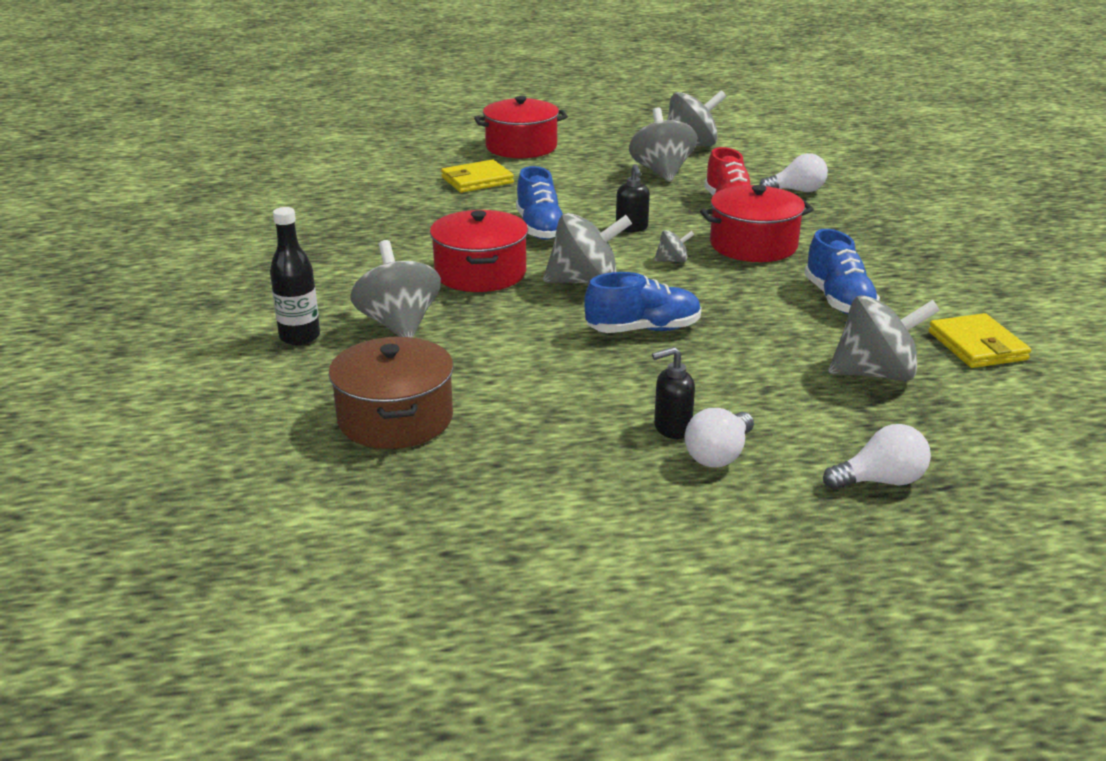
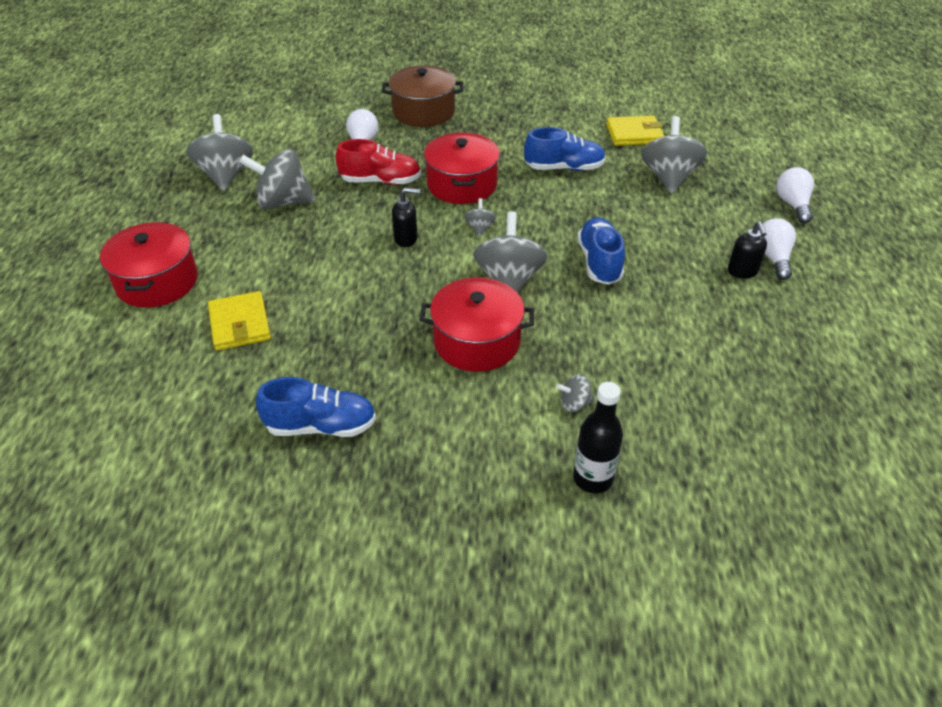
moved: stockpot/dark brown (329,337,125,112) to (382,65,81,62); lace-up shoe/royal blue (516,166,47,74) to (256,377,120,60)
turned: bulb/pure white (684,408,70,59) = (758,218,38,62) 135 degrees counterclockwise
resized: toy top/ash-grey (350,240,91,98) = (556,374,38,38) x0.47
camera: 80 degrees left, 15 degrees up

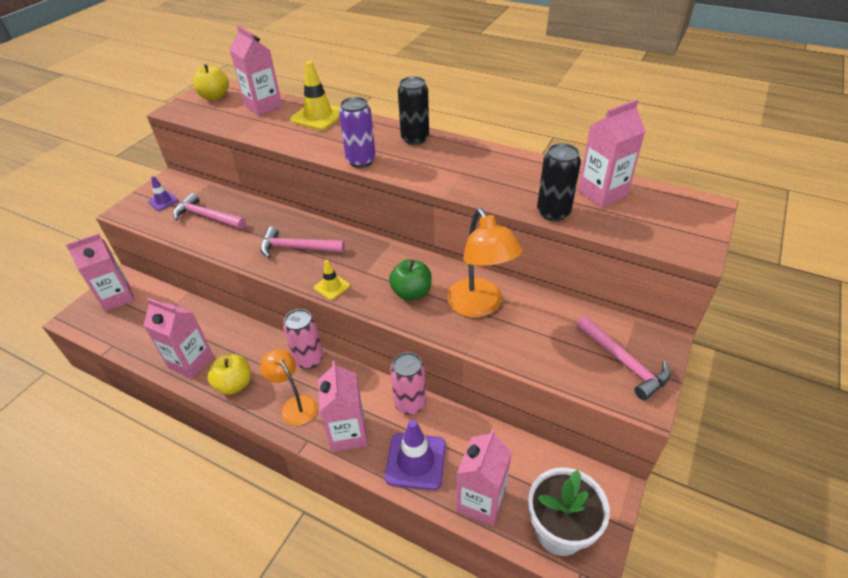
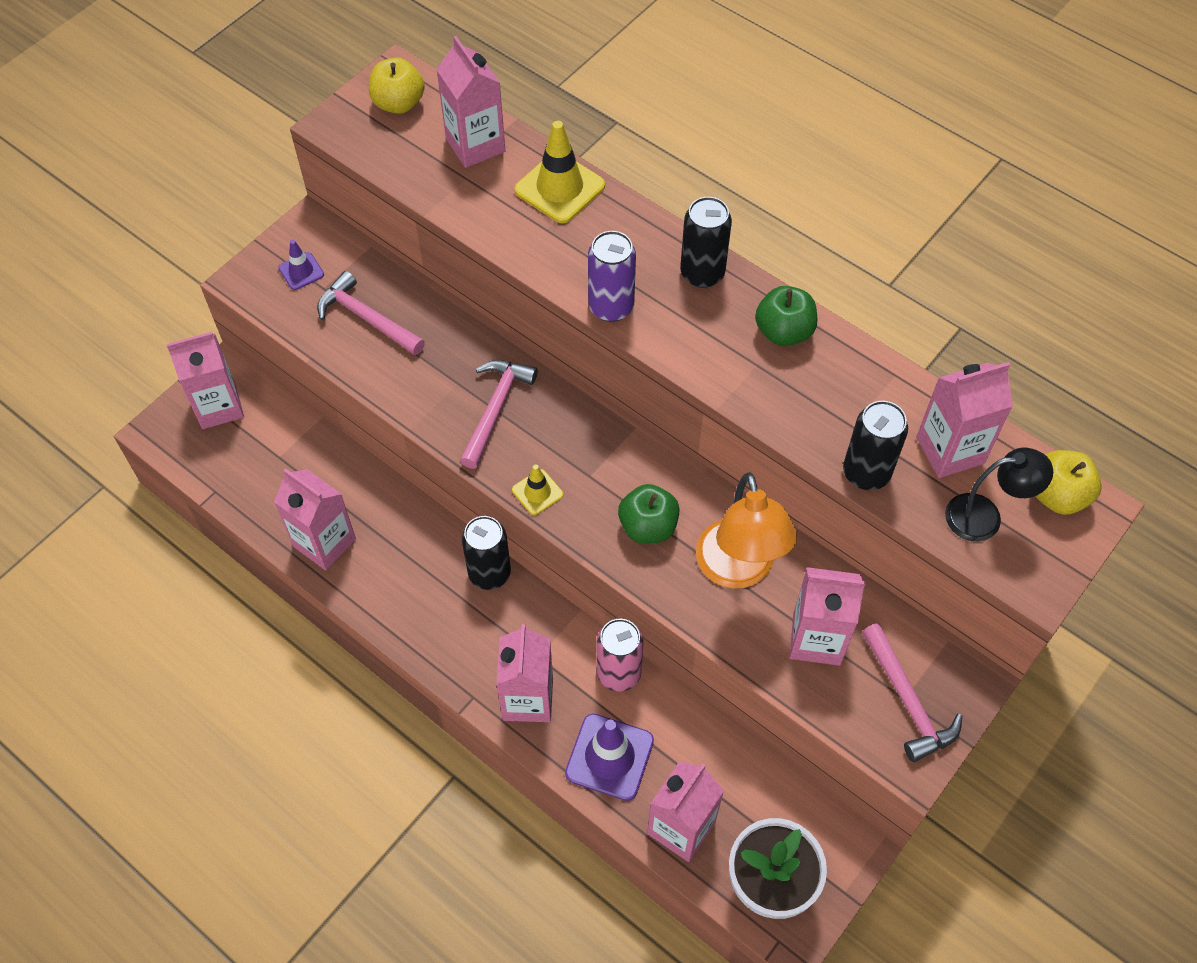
removed: lamp/orange-coloured (260,349,57,77)
added: apple fruit/emerald (755,286,62,60); carton/rosy (790,567,76,99); lamp/ebony (945,448,108,93)
moved: apple fruit/yellow (208,354,43,41) to (1036,450,66,65)
recoloured: soda can/rosy (283,309,40,60) to soda can/ebony (462,516,49,74)
turned: hammer/rosy (260,227,85,31) = (460,360,78,109) 90 degrees clockwise
camera: 10 degrees right, 15 degrees up

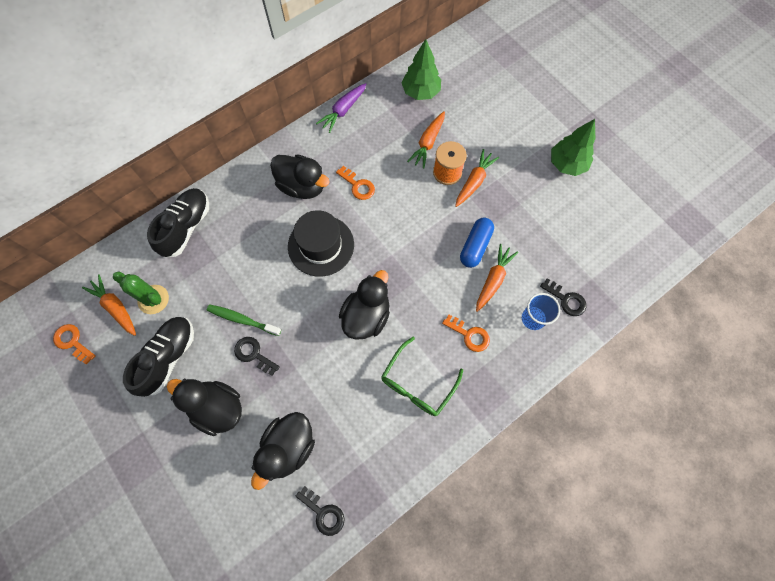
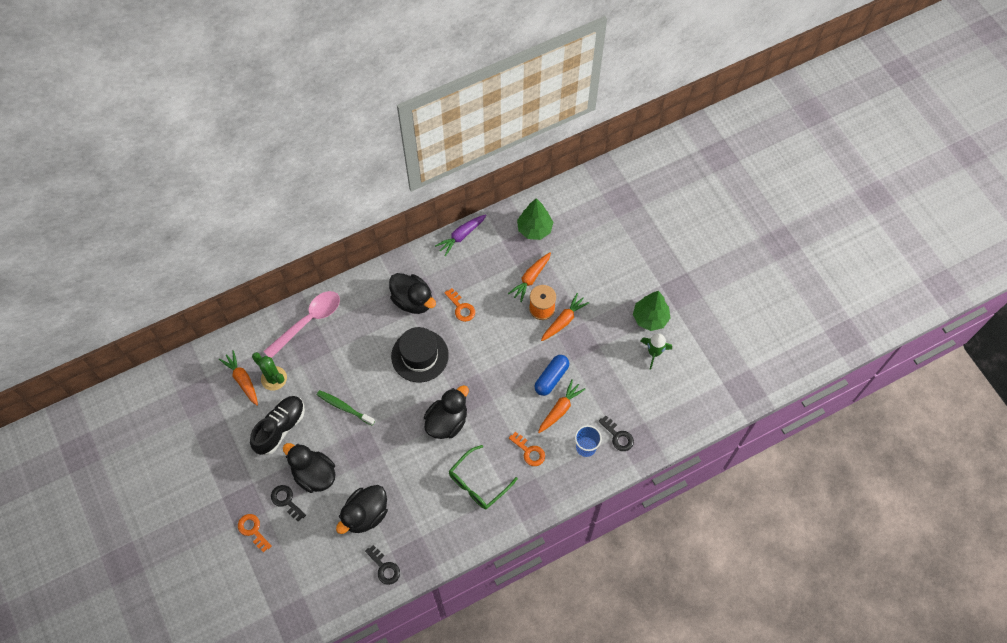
added: rocket/emerald (640,334,32,36)
moved: key/orange-coloured (53,324,42,40) to (238,514,34,38); key/ebony (234,337,46,39) to (271,485,35,37)
replaced: lace-up shoe/ebony (147,188,62,70) to tablespoon/rosy (263,291,77,67)
camera: 10 degrees right, 5 degrees down

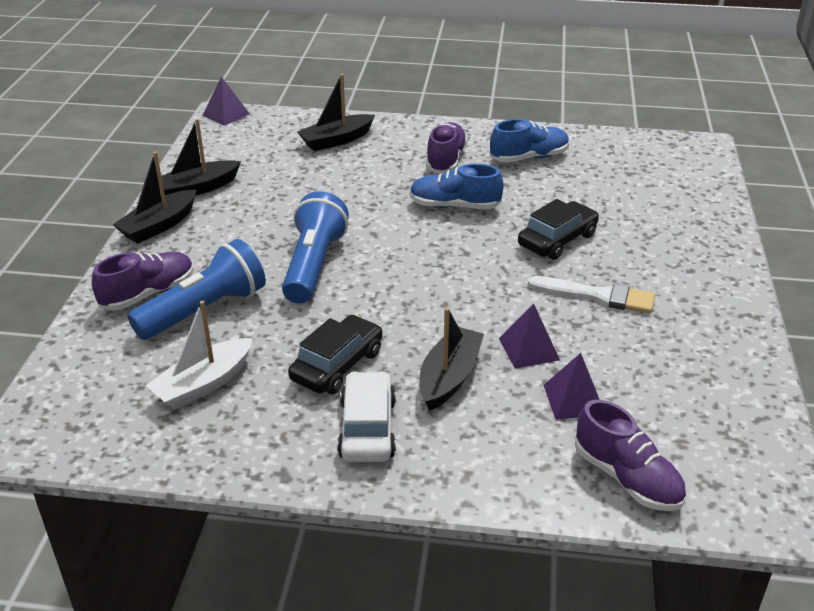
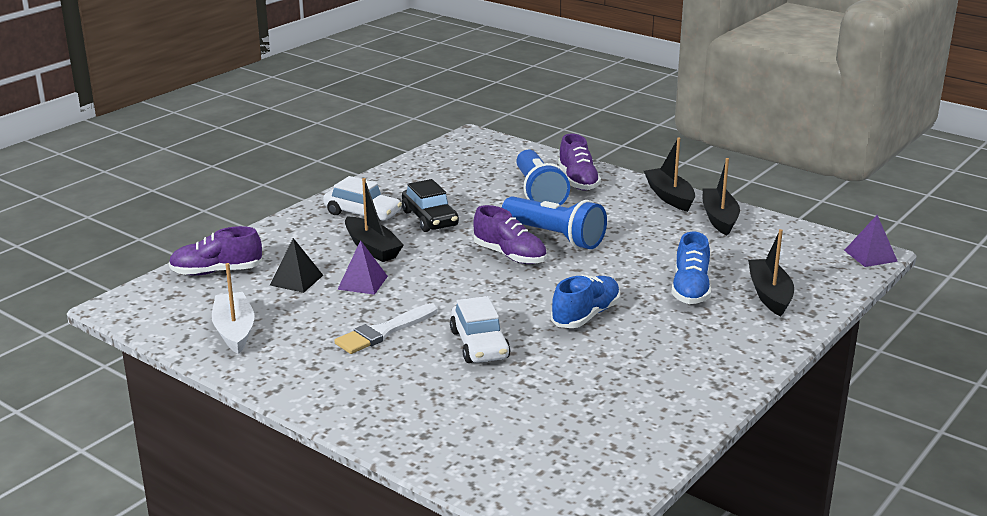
moved: boat/pure white (145,301,108,109) to (212,263,42,91); lace-up shoe/violet (426,122,42,52) to (473,205,74,59); lace-up shoe/royal blue (490,119,79,44) to (671,232,40,72)
recoloured: car/ebony (518,199,81,61) to car/pure white (450,296,60,67); solid pyramid/violet (544,353,56,67) to solid pyramid/ebony (270,238,53,55)
camera: 120 degrees right, 10 degrees down

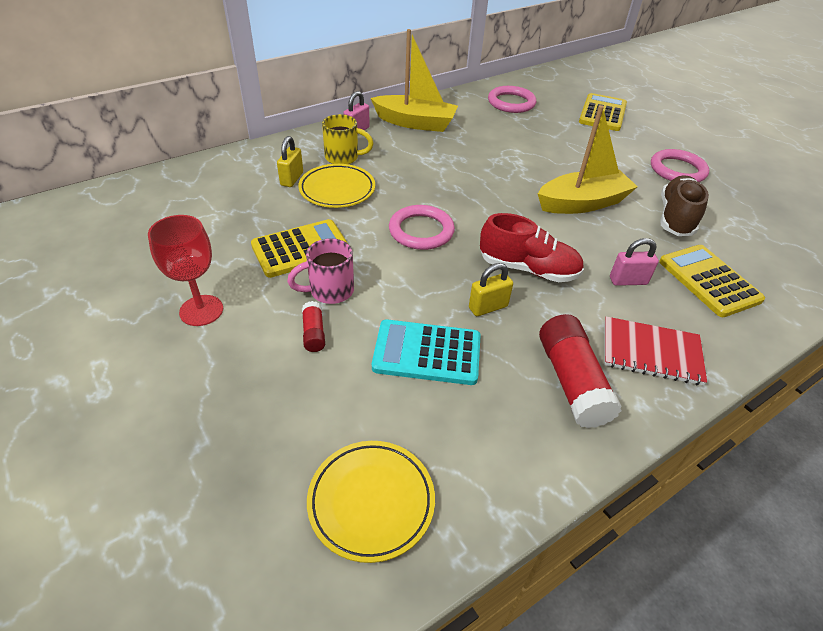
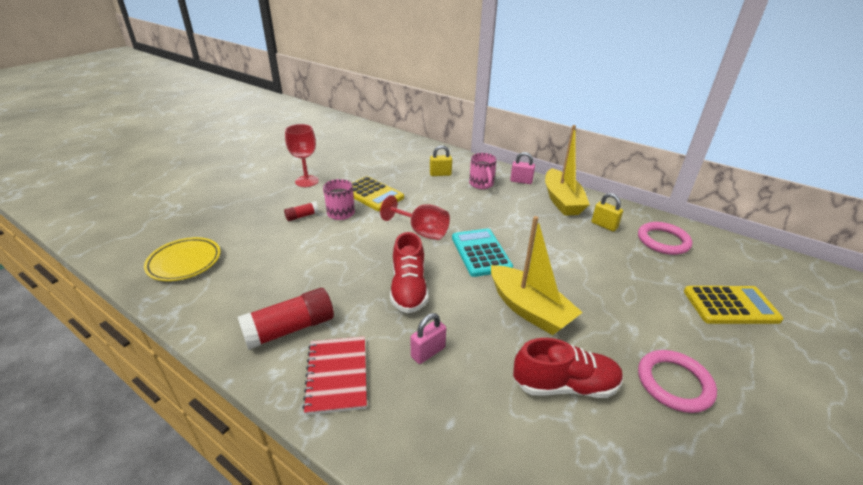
removed: flat dish/yellow (298,164,77,44); pocket calculator/yellow (659,245,106,72)
moved: pocket calculator/teal (372,319,109,66) to (452,228,61,49); lock/yellow (469,263,44,53) to (591,193,32,38)
replaced: hoop/rosy (389,205,66,45) to chalice/scarlet (380,195,70,45)
recoloured: mug/yellow (322,114,52,50) to mug/rosy (469,153,28,36); lace-up shoe/dark brown (661,176,48,60) to lace-up shoe/scarlet (513,338,110,60)
turned: lock/rosy (610,238,49,48) = (411,313,35,51) 75 degrees clockwise
camera: 70 degrees right, 10 degrees down

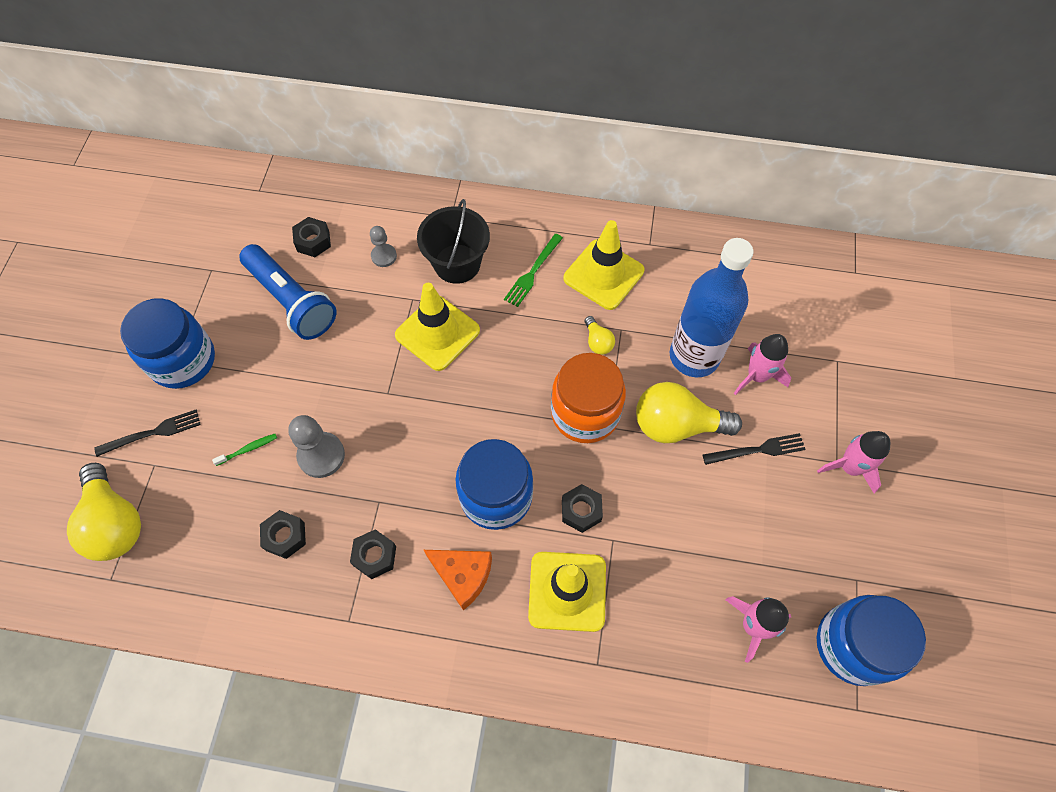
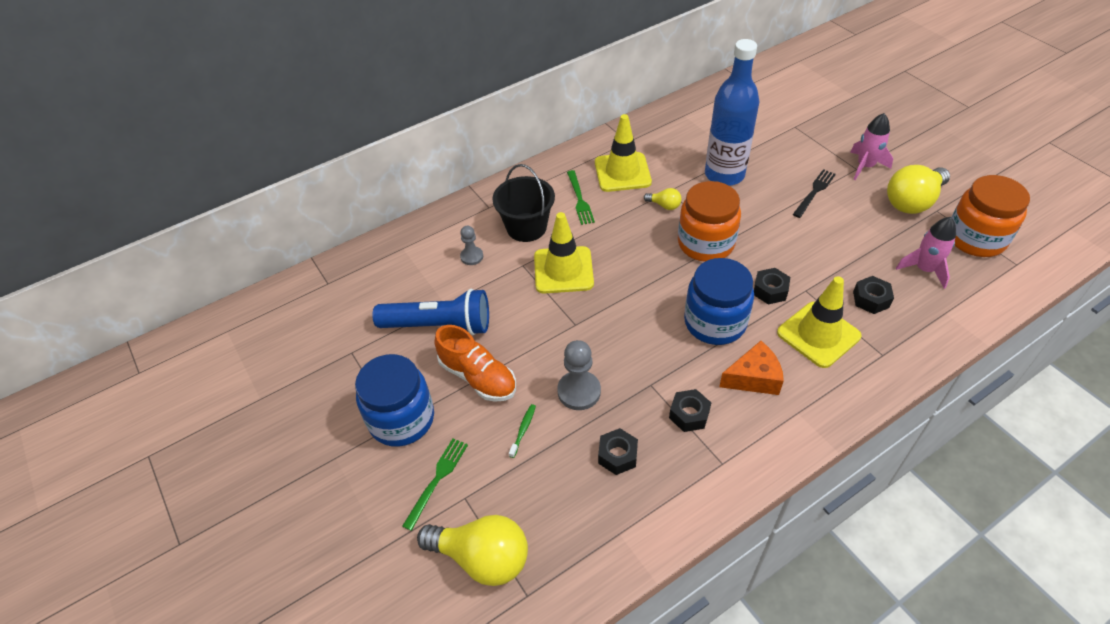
removed: rocket/rosy (734,334,57,61)
added: lace-up shoe/orange-coloured (435,325,81,77)
moved: hexagon nut/ebony (292,217,39,40) to (853,276,41,38); bulb/yellow (636,382,106,61) to (887,165,63,49)
recoloured: dinner fork/ebony (95,409,106,48) to dinner fork/emerald (402,438,66,93); jam jar/royal blue (816,595,110,91) to jam jar/orange-coloured (951,175,79,82)
camera: 40 degrees left, 15 degrees down

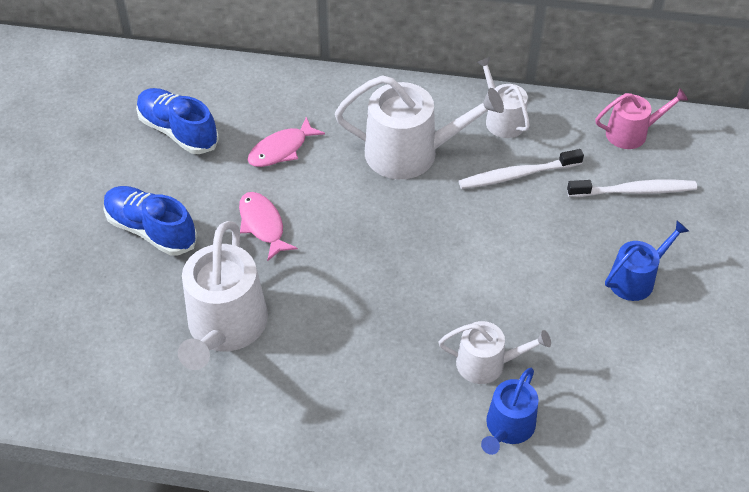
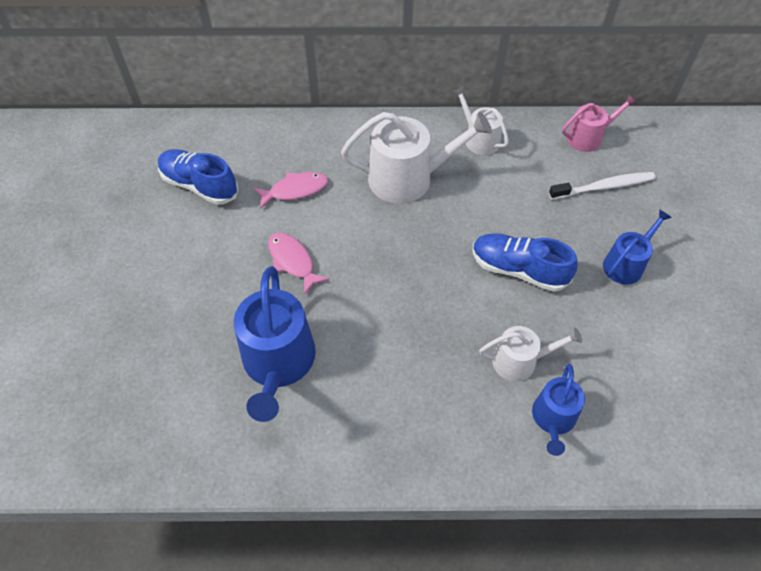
removed: tooth brush/pure white (459,149,125,40)
moved: lace-up shoe/royal blue (103,186,94,69) to (473,233,104,59)
recoloured: watering pot/pure white (178,221,90,149) to watering pot/royal blue (234,266,82,156)
turned: toy fish/rosy (248,117,77,50) = (254,172,74,36) 150 degrees counterclockwise
camera: 10 degrees left, 5 degrees up

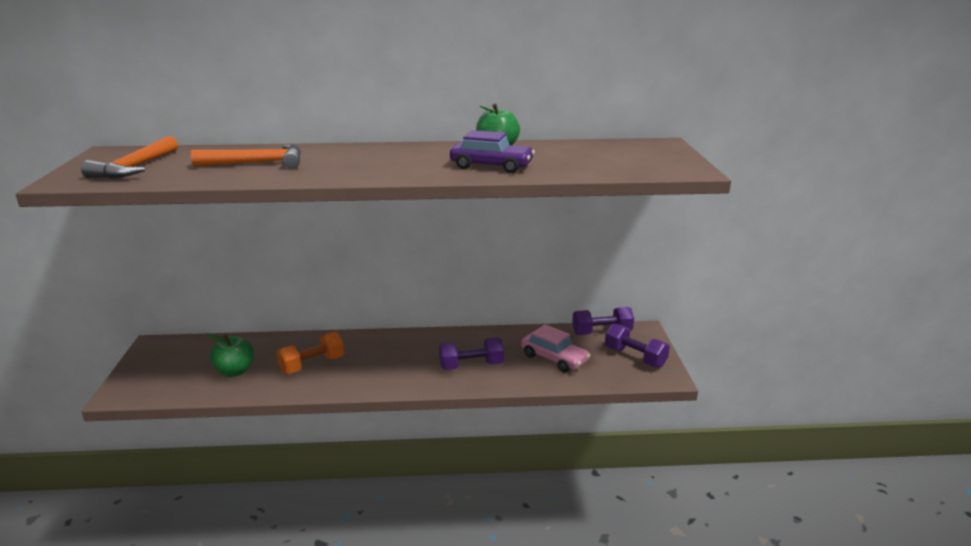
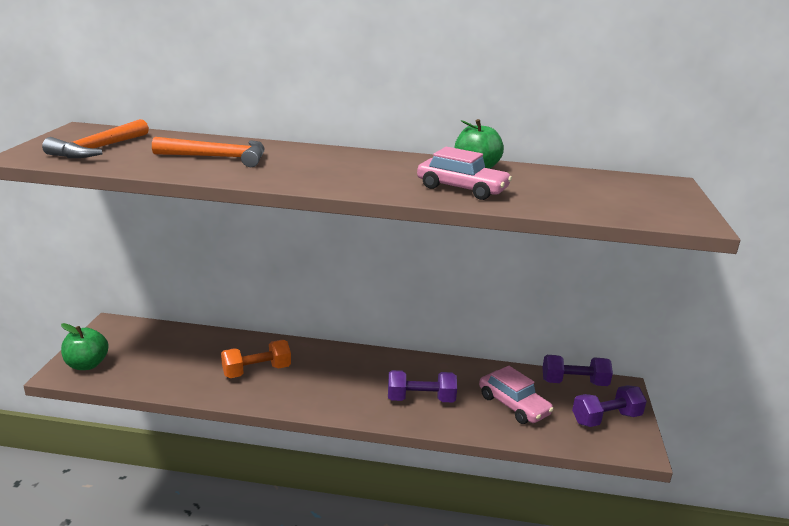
moved: apple fruit/emerald (208,334,46,43) to (61,323,48,47)
recoloured: car/violet (450,130,85,43) to car/rosy (417,147,95,53)
turned: hand weight/violet (605,323,65,45) = (572,385,75,42) 75 degrees counterclockwise
camera: 10 degrees right, 0 degrees up

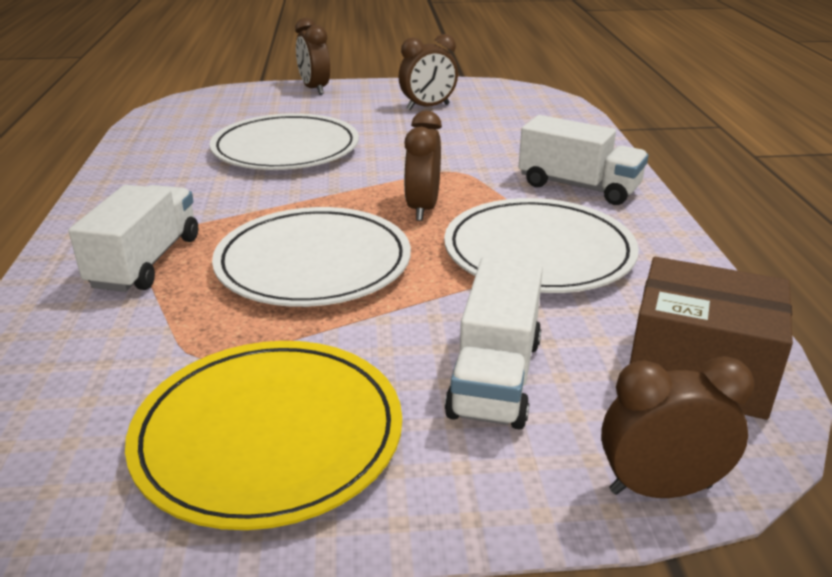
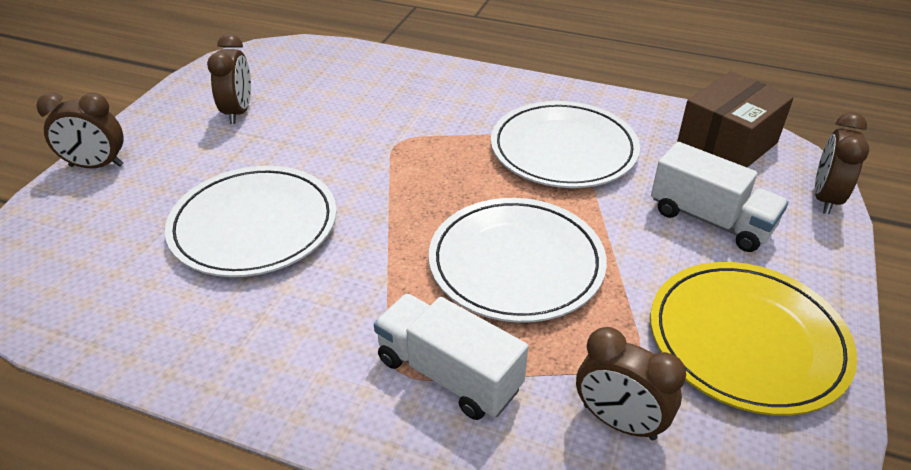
removed: toy truck/pure white (519,115,130,90)
moved: clock/dark brown (404,111,38,110) to (576,327,110,113)
camera: 65 degrees left, 10 degrees up

